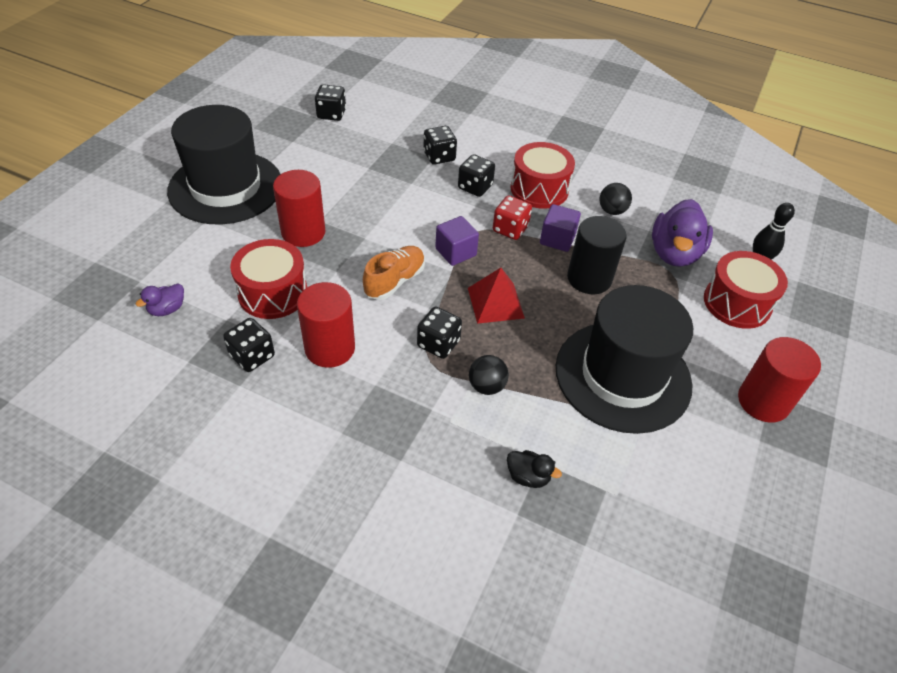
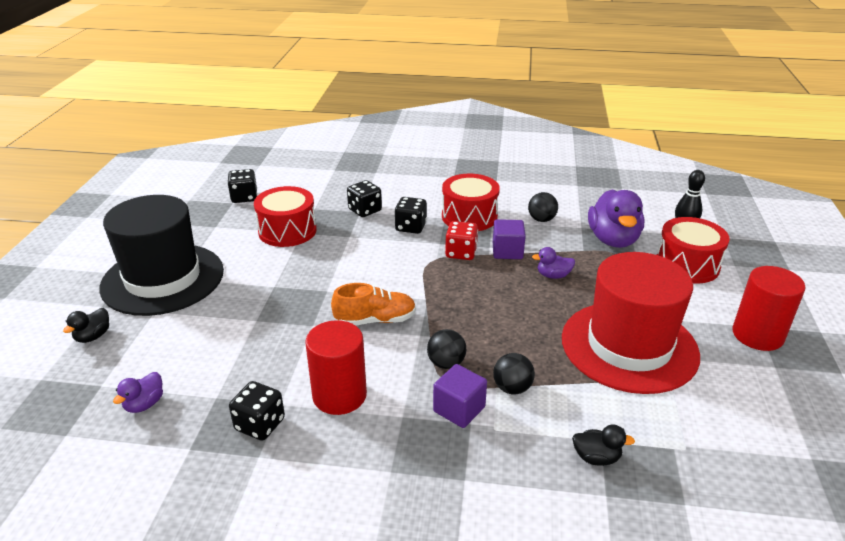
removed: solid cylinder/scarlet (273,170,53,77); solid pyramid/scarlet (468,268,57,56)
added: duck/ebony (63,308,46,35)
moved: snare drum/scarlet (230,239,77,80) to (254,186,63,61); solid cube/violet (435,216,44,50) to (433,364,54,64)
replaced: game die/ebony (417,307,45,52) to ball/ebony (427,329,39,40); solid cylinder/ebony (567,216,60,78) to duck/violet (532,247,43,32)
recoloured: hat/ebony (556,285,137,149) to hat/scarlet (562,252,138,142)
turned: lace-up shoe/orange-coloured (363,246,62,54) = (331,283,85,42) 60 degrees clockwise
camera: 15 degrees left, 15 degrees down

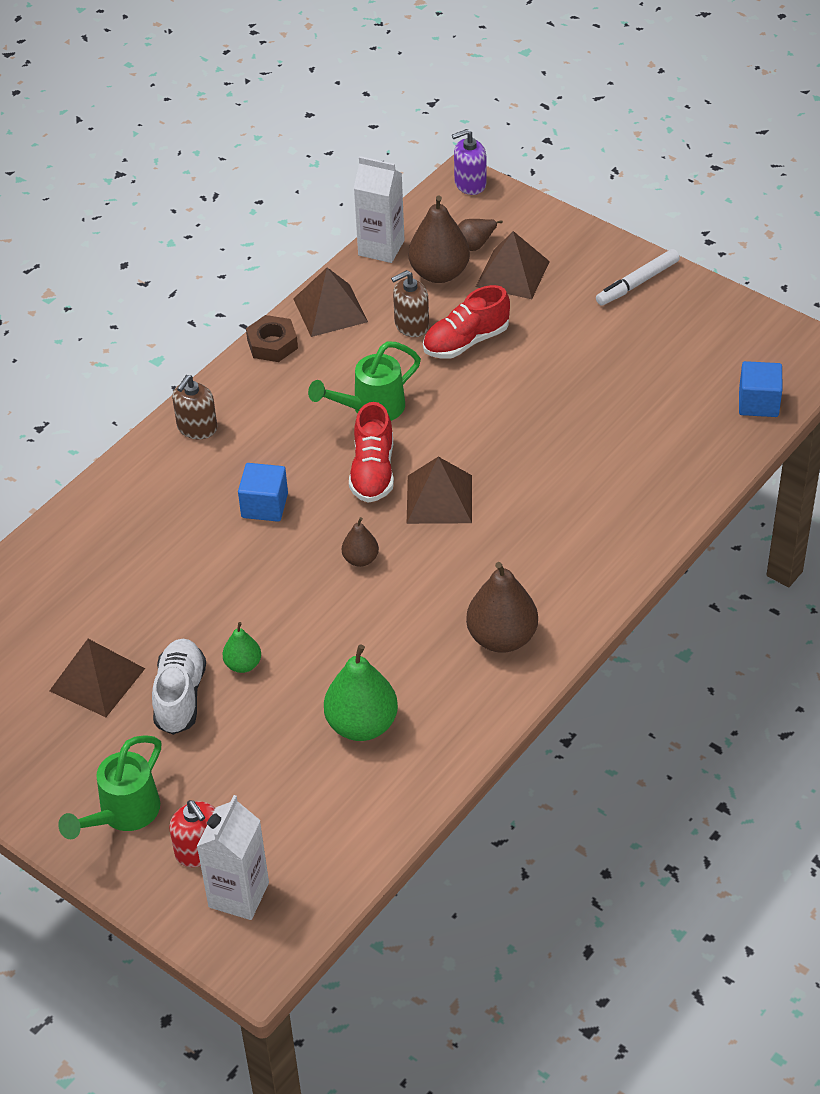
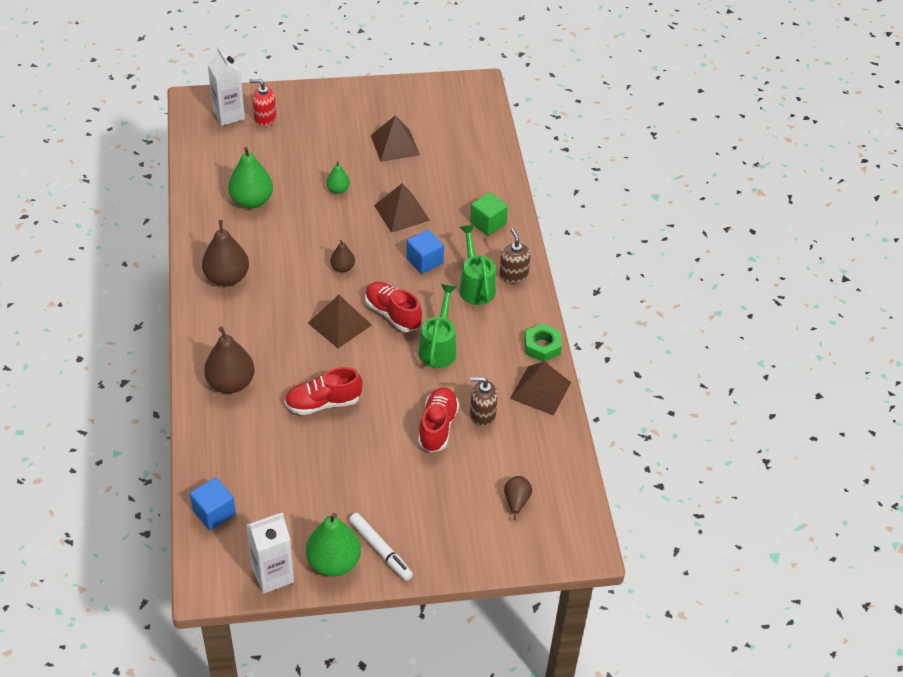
removed: lace-up shoe/pure white (152,639,54,96); soap dispenser/violet (452,129,34,66)
added: lace-up shoe/scarlet (285,367,77,48); toy pear/emerald (306,513,55,64); solid cube/emerald (470,192,38,44)
moved: watering pot/emerald (58,735,103,104) to (459,225,37,80); carton/pure white (354,156,51,107) to (246,513,48,81); toy pear/dark brown (408,196,62,87) to (204,327,51,66); solid pyramid/dark brown (476,231,74,68) to (374,183,56,50)
recoloured: hexagon nut/dark brown (246,315,52,47) to hexagon nut/emerald (525,323,37,39)
turned: soap dispenser/dark brown (391,270,38,67) = (470,377,28,50) 105 degrees counterclockwise; marker pen/pure white (596,249,84,57) = (349,513,64,68) 135 degrees clockwise
camera: 130 degrees right, 0 degrees up

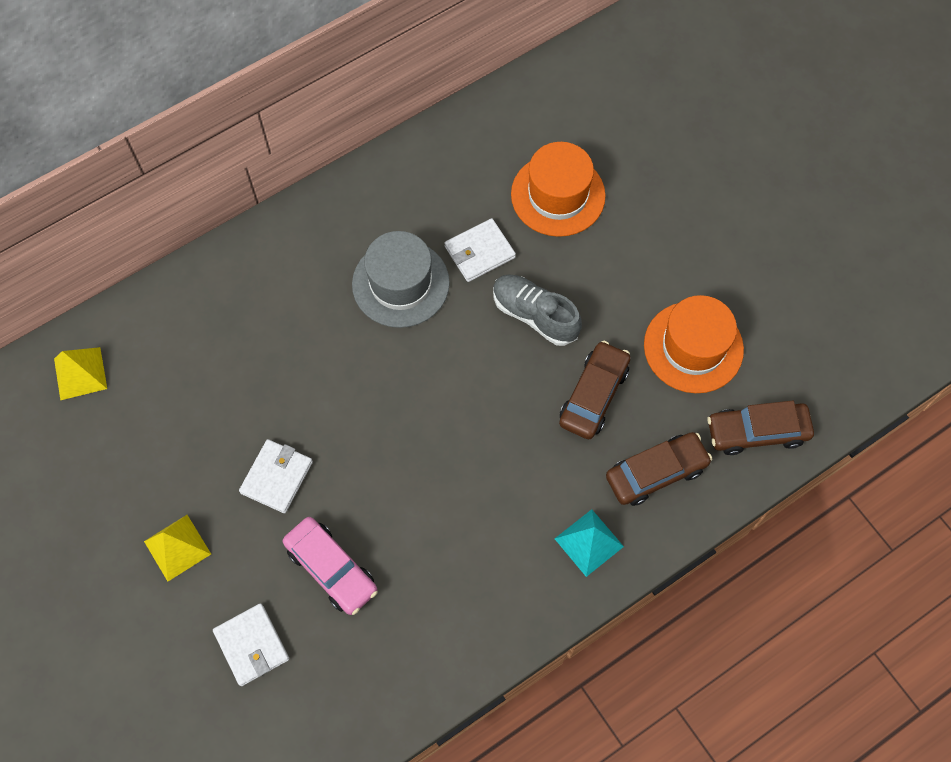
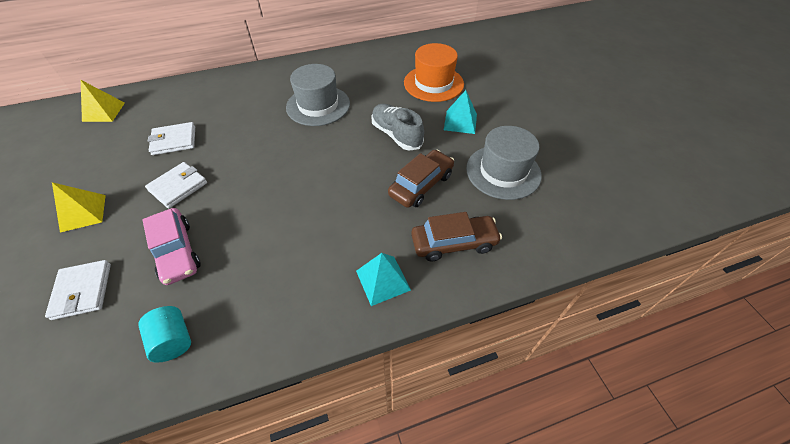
removed: car/dark brown (707,400,107,55)
added: solid cylinder/teal (138,306,53,57); solid pyramid/teal (444,90,33,44)
moved: billfold/pure white (444,218,72,64) to (148,122,47,33)
recoloured: hat/orange-coloured (644,295,100,98) to hat/ash-grey (466,126,76,74)
camera: 15 degrees right, 15 degrees down

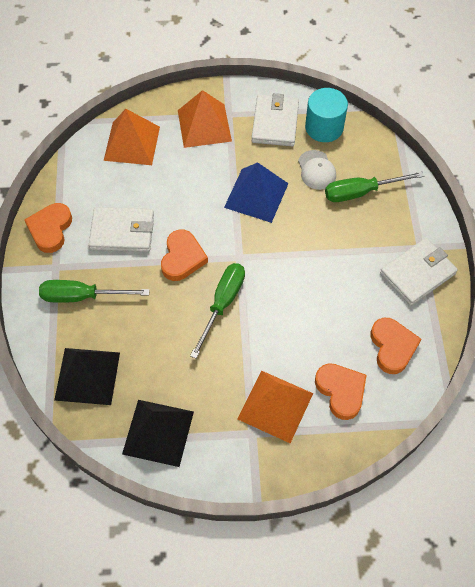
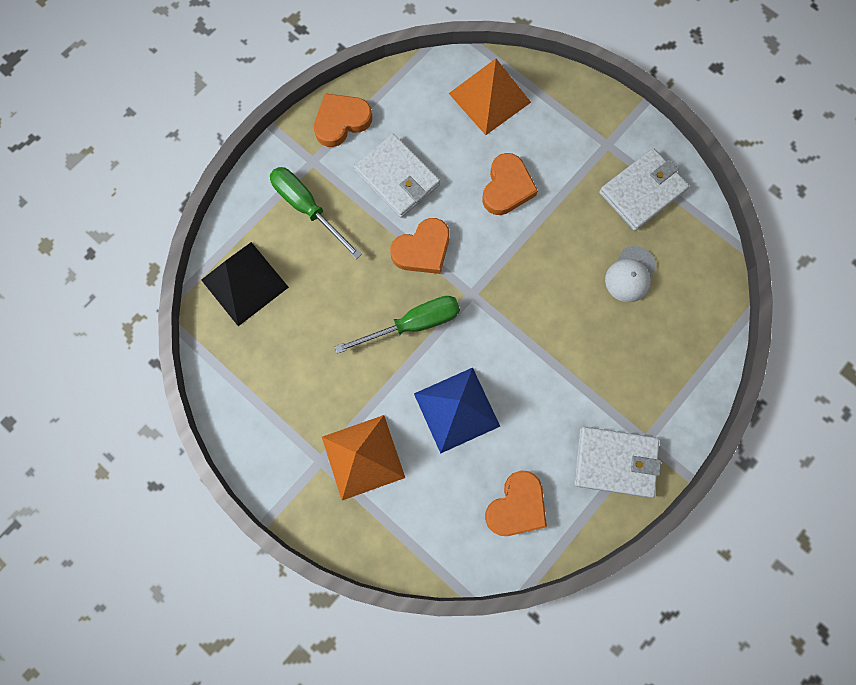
removed: solid pyramid/ebony (122,400,72,67); solid pyramid/orange-coloured (178,90,54,58); solid cylinder/teal (305,88,43,54); screwdriver/emerald (325,171,99,31)
moved: solid pyramid/royal blue (224,162,65,61) to (414,368,86,86); heart/orange-coloured (315,363,51,57) to (482,153,56,62)
camera: 45 degrees right, 15 degrees up

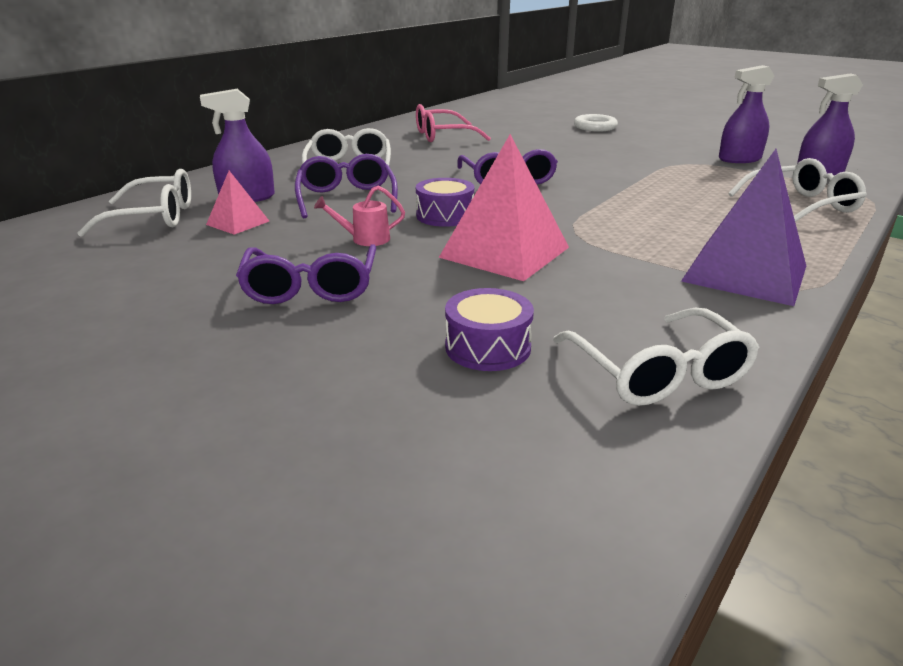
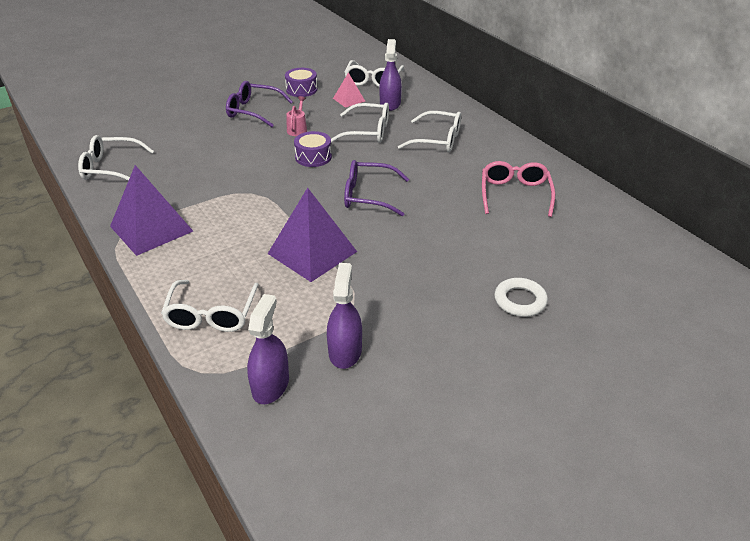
removed: solid pyramid/rosy (439,134,130,147)
added: solid pyramid/violet (268,188,89,94)
moved: snare drum/violet (445,288,89,83) to (285,68,32,29)
recoloured: spectacles/violet (295,154,103,64) to spectacles/pure white (331,103,58,40)
camera: 110 degrees right, 10 degrees up

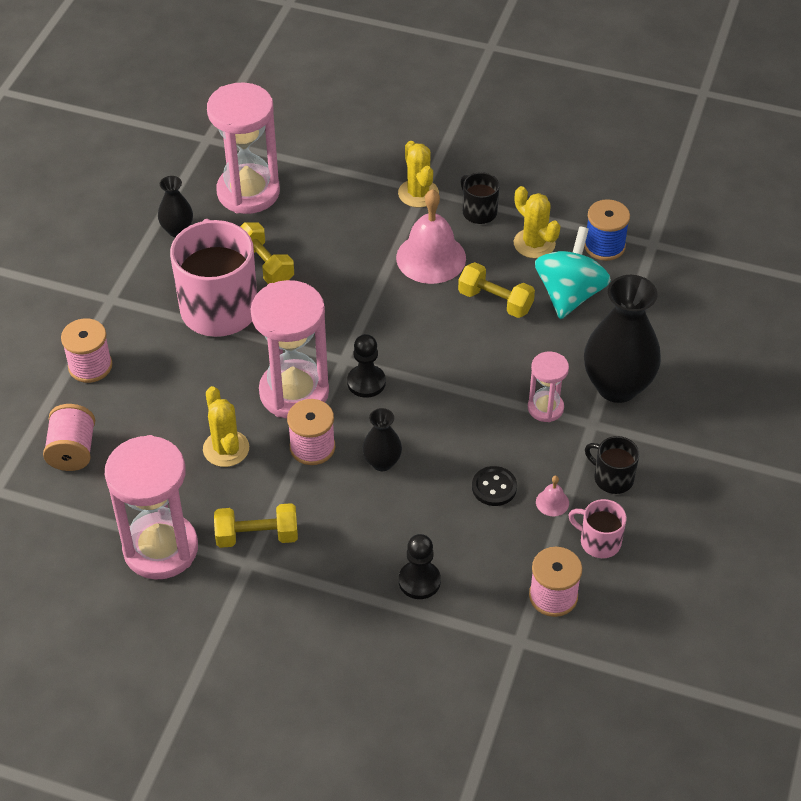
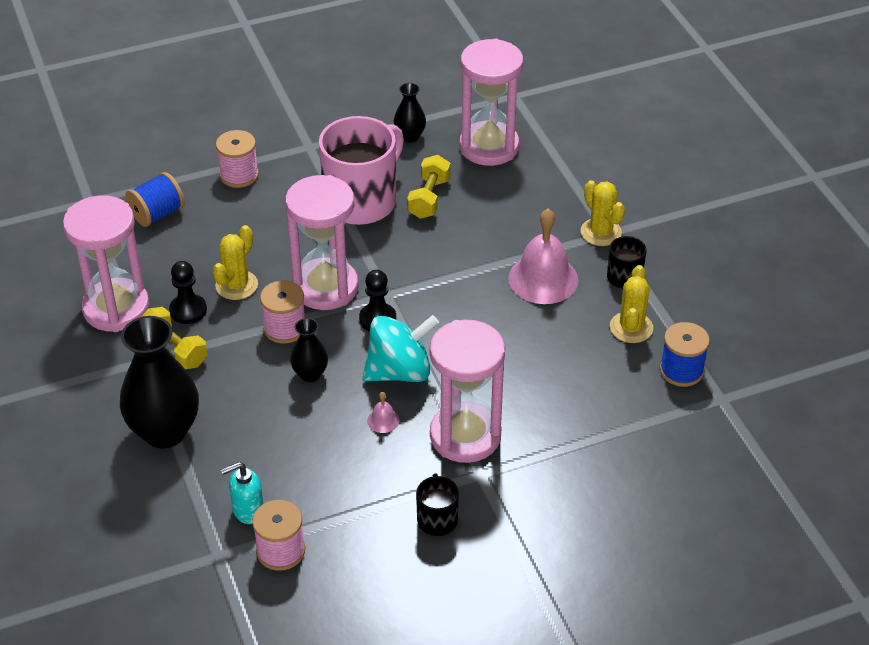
removed: hand weight/yellow (458,262,77,56); shirt button/ebony (472,466,45,40); mug/rosy (568,499,59,59)
added: soap dispenser/teal (221,462,42,62)
moved: chess pawn/ebony (399,534,42,65) to (169,261,38,63); toy top/teal (535,226,76,93) to (363,315,76,67); bell/rosy (536,476,33,40) to (367,392,33,41); vase/ebony (584,275,77,128) to (120,316,79,132)
recoloured: bobbin/rosy (43,404,52,67) to bobbin/royal blue (125,172,60,55)
turned: prickly plant/yellow (398,141,41,67) = (581,180,44,66) 60 degrees counterclockwise
resized: sand timer/rosy (528,352,41,70) = (430,320,75,143) x1.93
camera: 50 degrees right, 5 degrees down

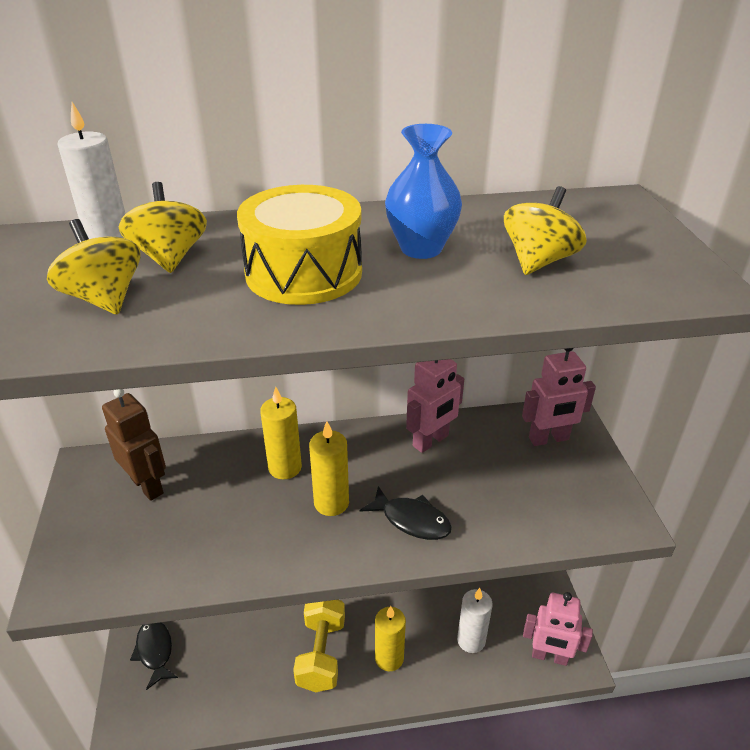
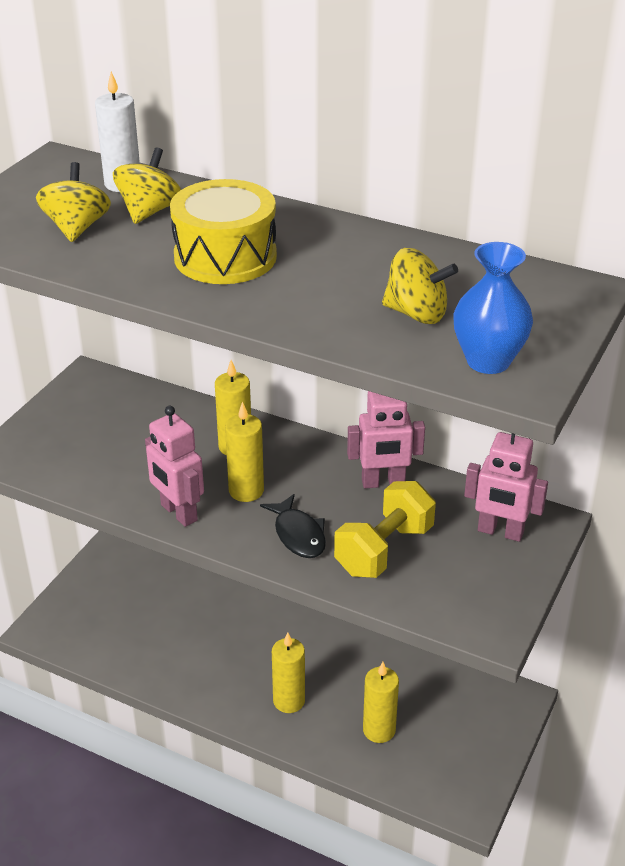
removed: robot/dark brown (102,389,64,112); toy fish/ebony (130,622,48,68)
moved: hand weight/yellow (293,600,52,92) to (334,481,102,97); vase/royal blue (385,124,77,135) to (453,242,80,132); robot/rosy (523,592,70,74) to (145,406,59,121)
recoloured: wax candle/pure white (457,588,35,65) to wax candle/yellow (363,662,36,81)
turned: toy top/yellow (504,186,82,89) = (382,248,76,76) 45 degrees clockwise
camera: 35 degrees right, 0 degrees up

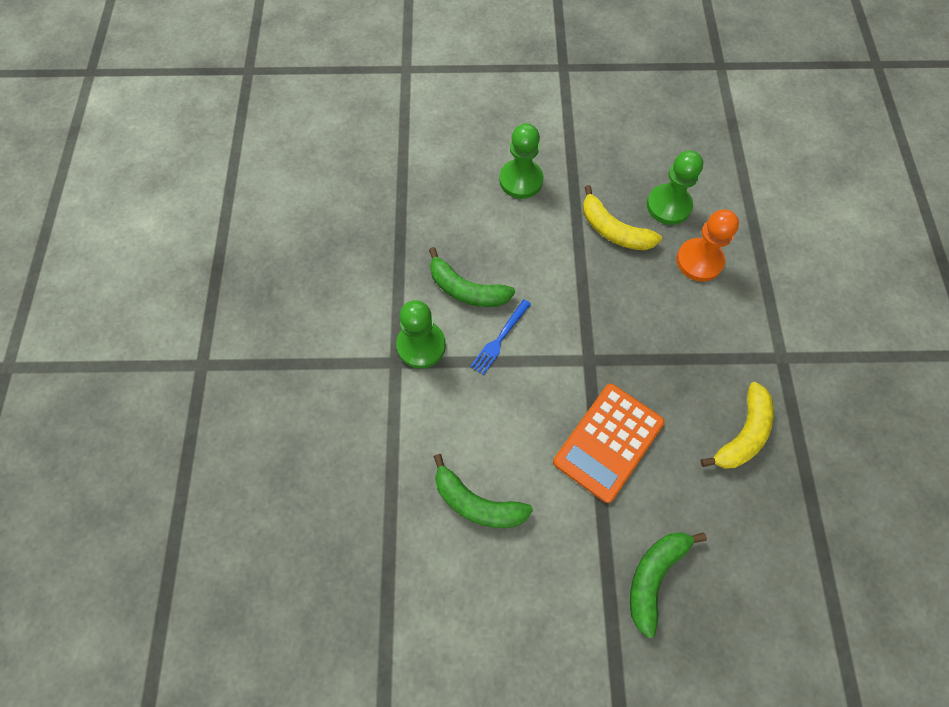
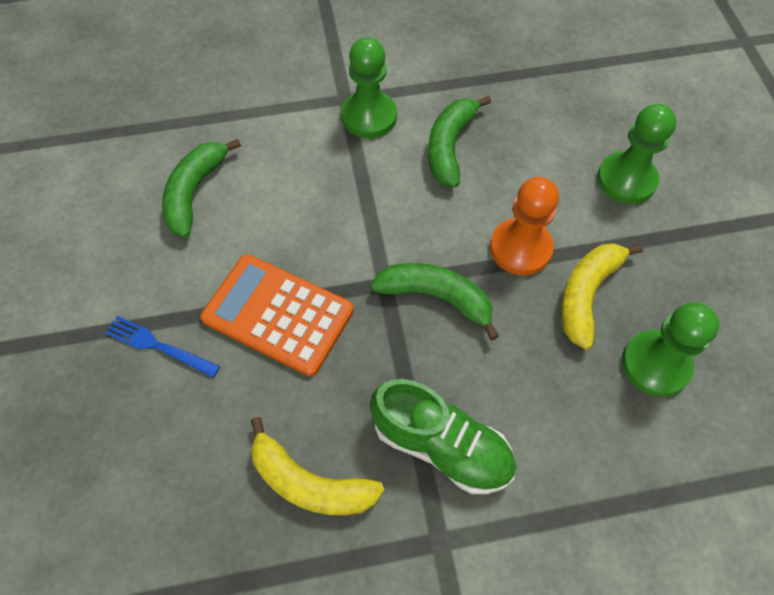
added: lace-up shoe/emerald (370,379,146,115)
moved: dinner fork/royal blue (470,299,61,76) to (105,316,115,62); banana fruit/emerald (630,532,77,106) to (371,263,128,77); chess pawn/orange-coloured (676,209,63,73) to (490,177,69,98)
camera: 80 degrees right, 5 degrees down

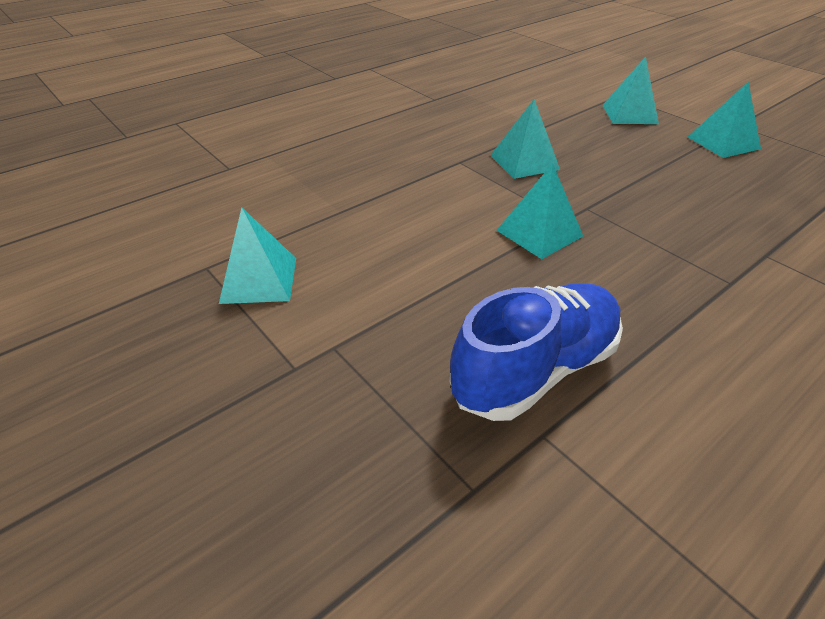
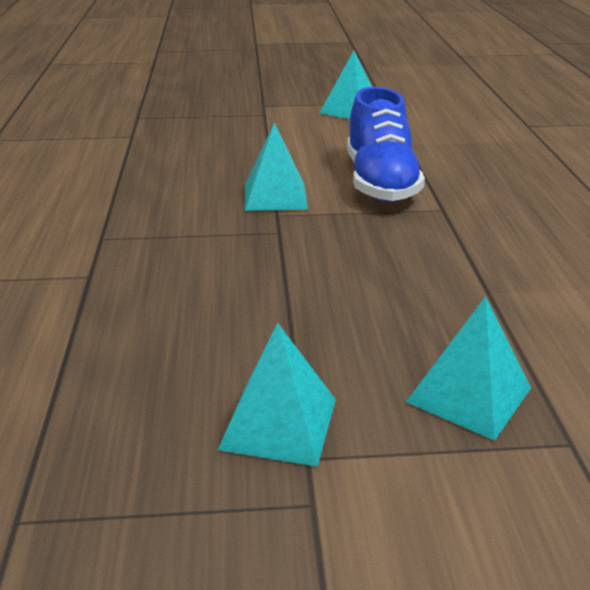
removed: solid pyramid/teal (491,99,69,80)
moved: lace-up shoe/royal blue (450,283,173,138) to (347,87,78,115)
camera: 125 degrees right, 10 degrees down

